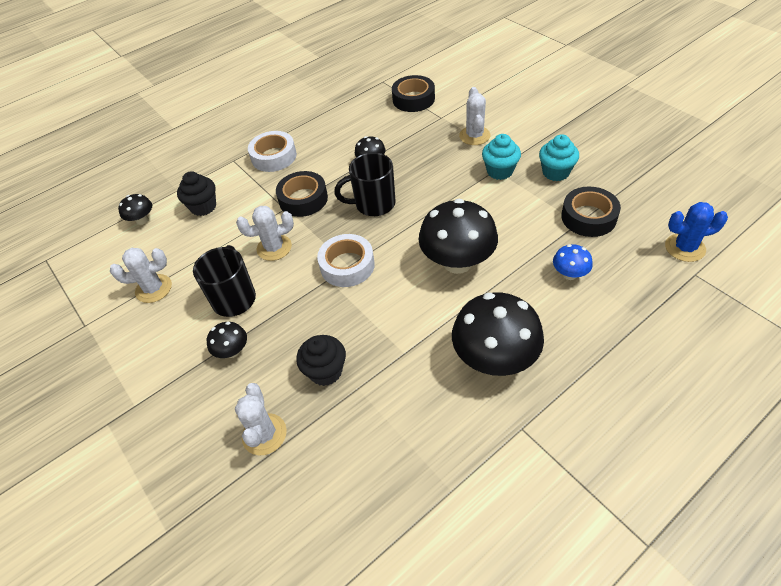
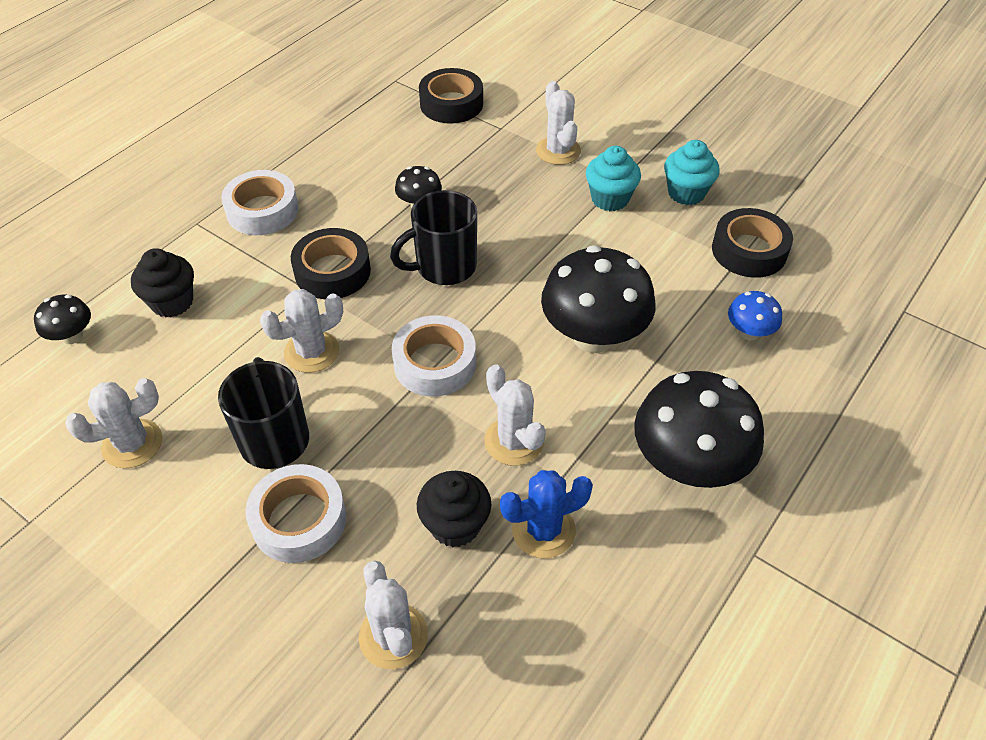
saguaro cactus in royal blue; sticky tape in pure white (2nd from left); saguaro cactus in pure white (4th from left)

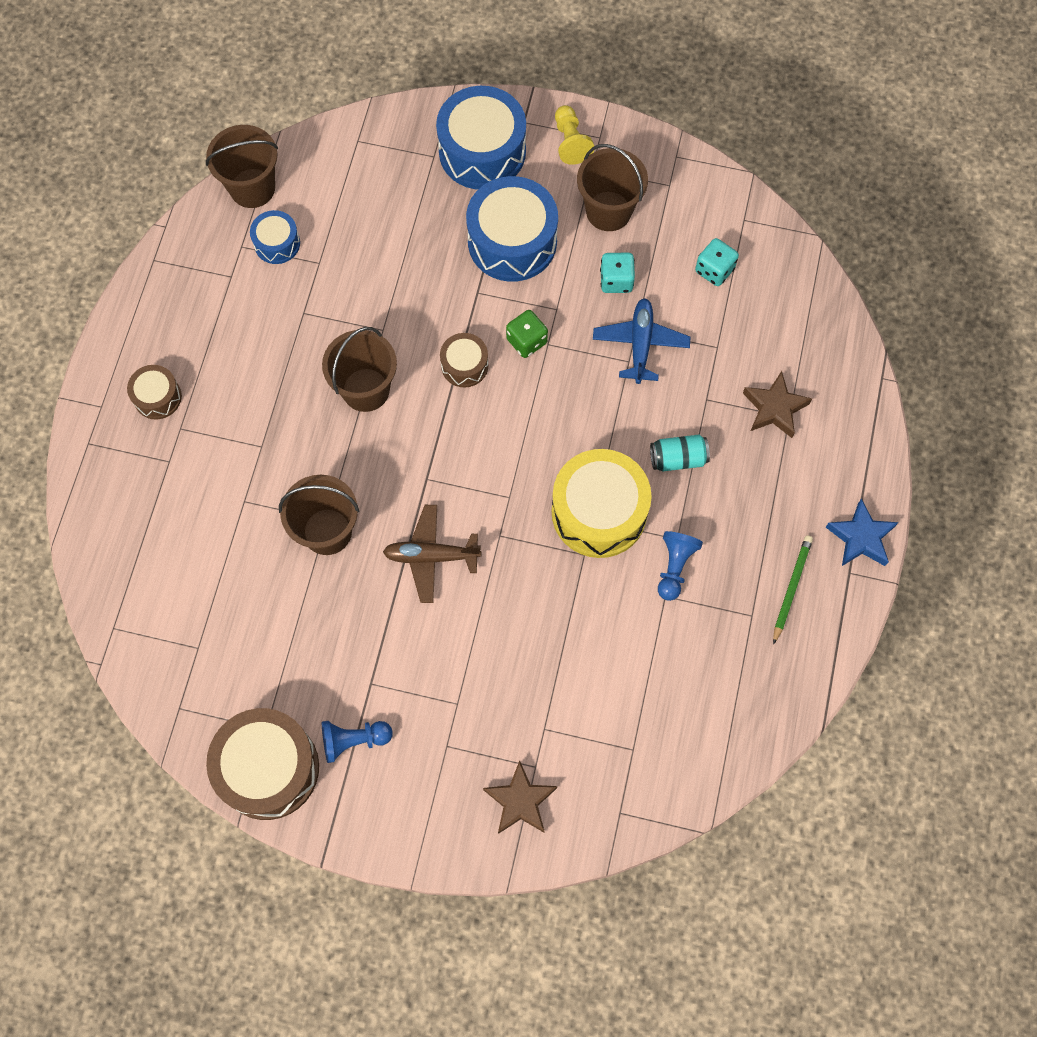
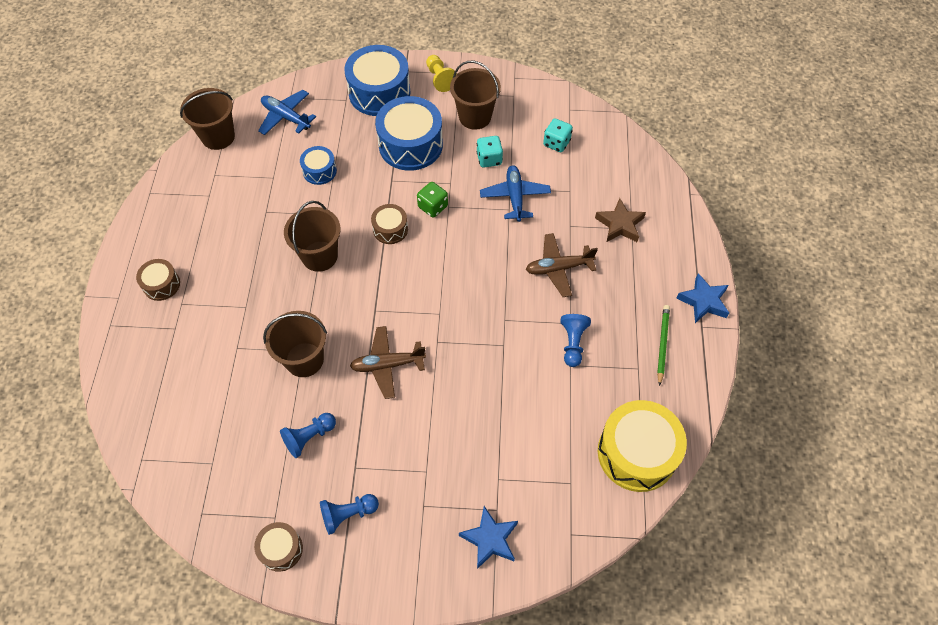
snare drum in royal blue (1st from left); plane in russet (2nd from left); snare drum in yellow; snare drum in russet (2nd from left); five-pointed star in royal blue (1st from left); plane in royal blue (1st from left); pawn in royal blue (1st from left)

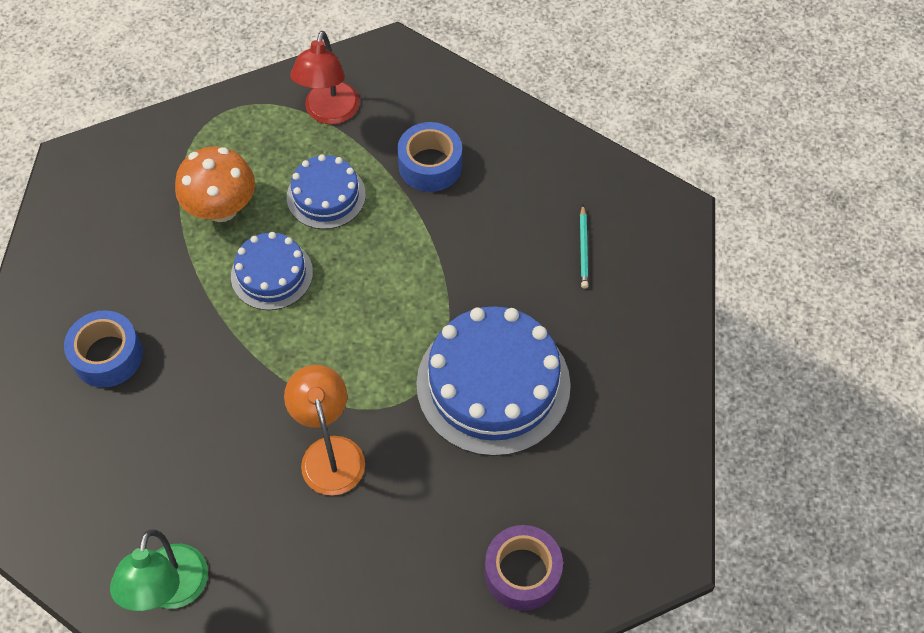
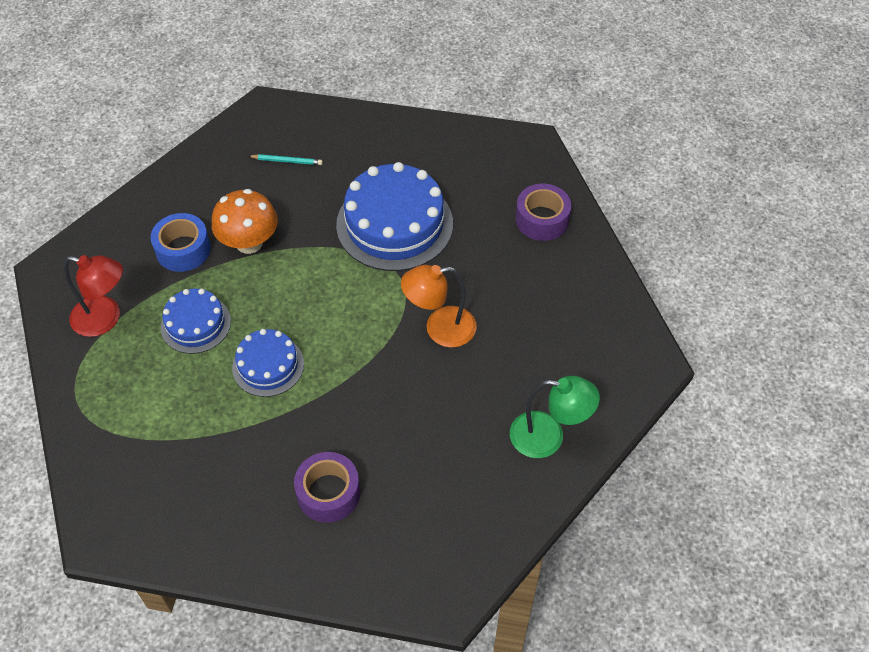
mushroom in orange; sticky tape in violet (1st from left)

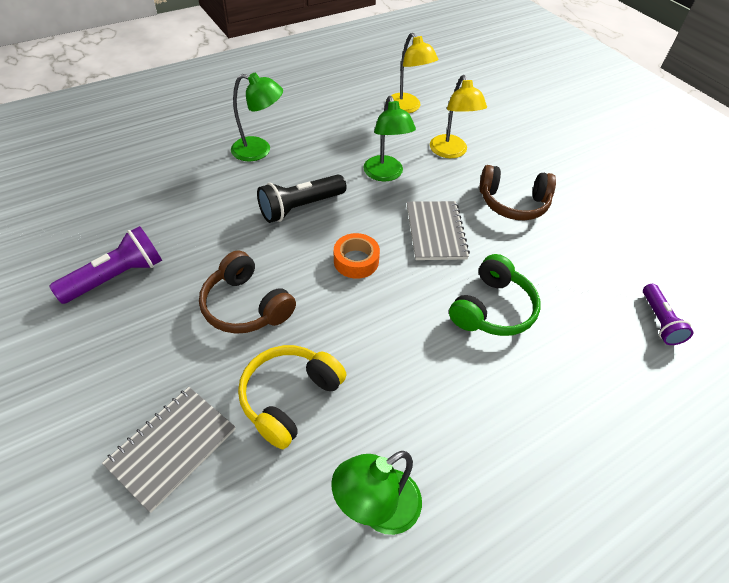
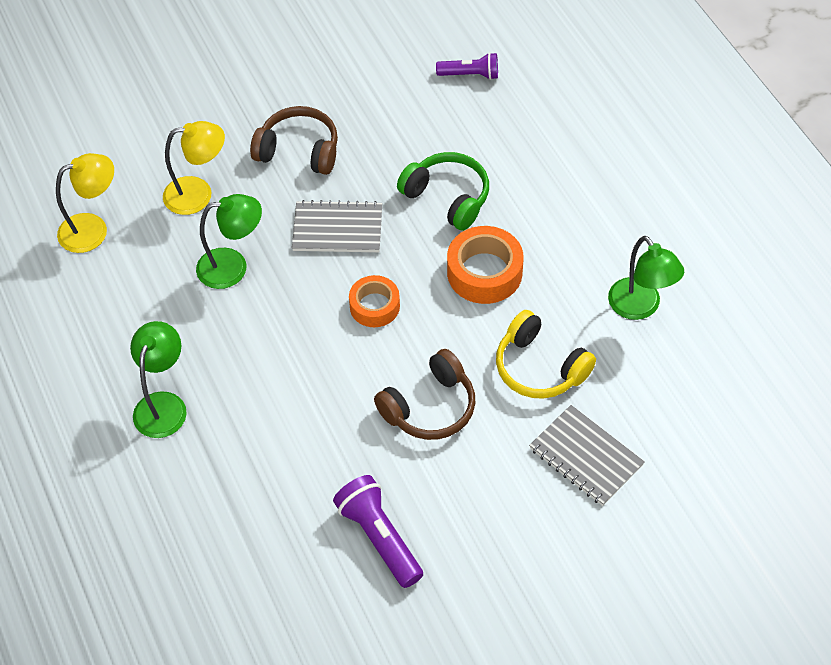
over-ear headphones in russet (1st from left); torch in black; sticky tape in orange (2nd from left)

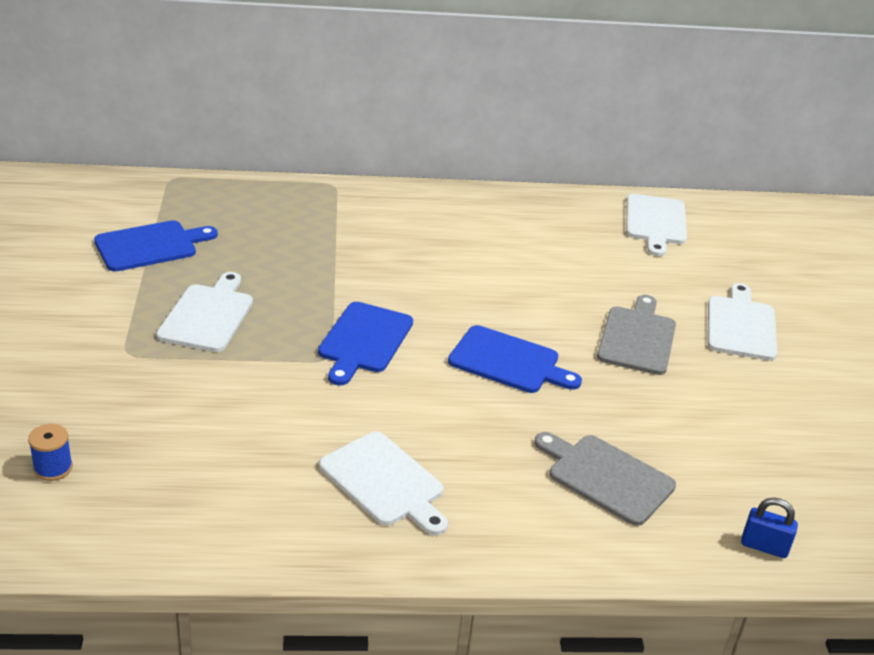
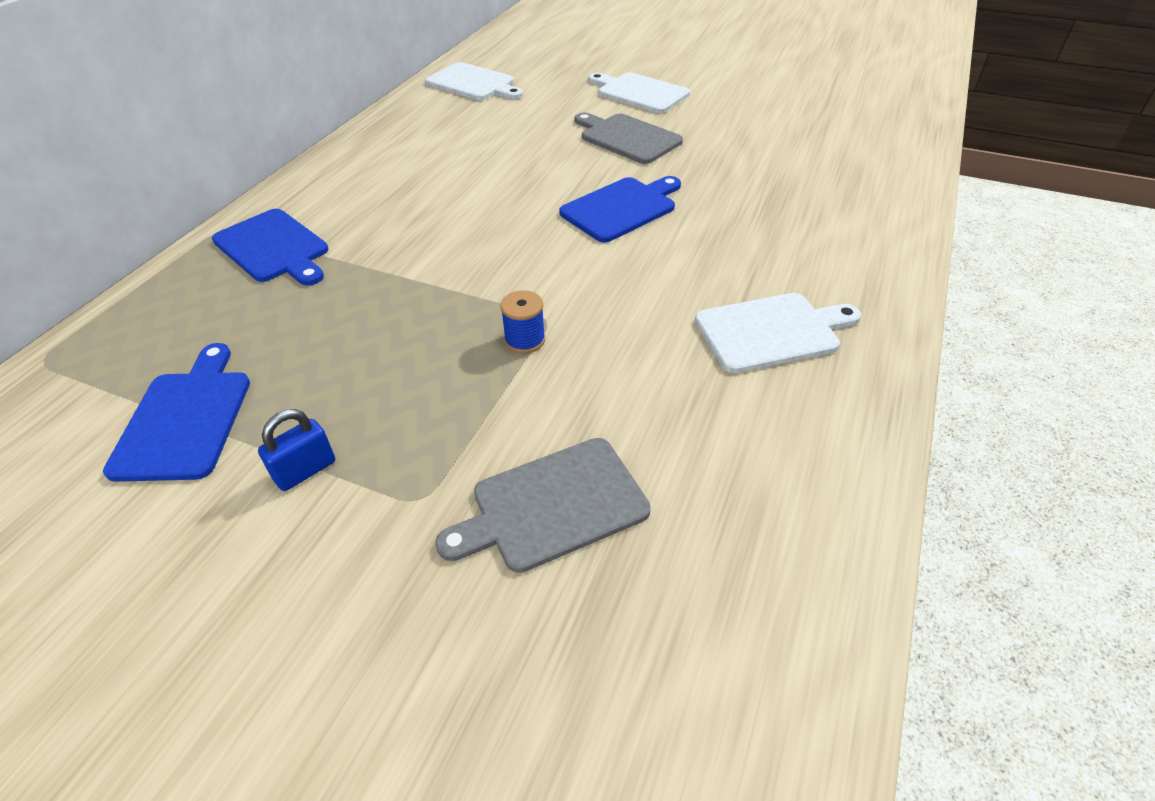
bread board in pure white (1st from left in the first image); bread board in royal blue (2nd from left); spool in royal blue; bread board in grey (1st from left); padlock in royal blue

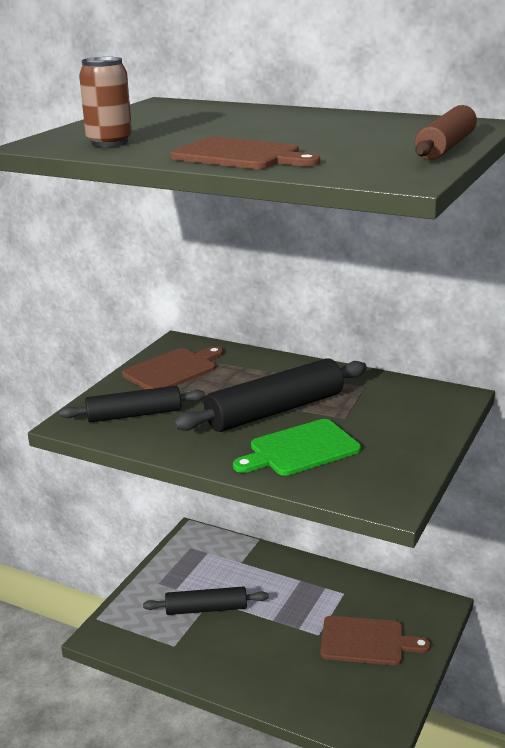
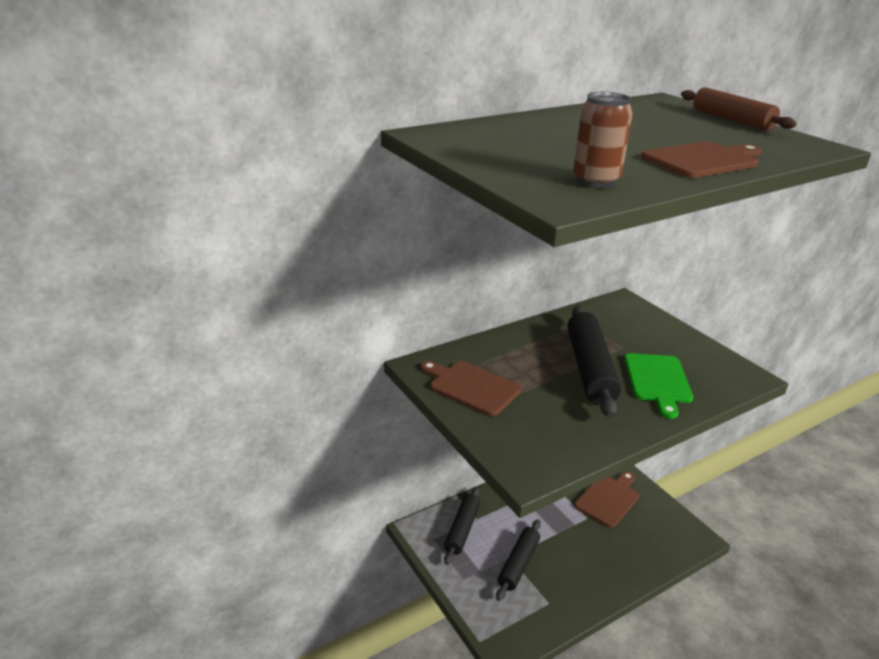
bread board in russet (1st from left); pastry roller in black (1st from left)

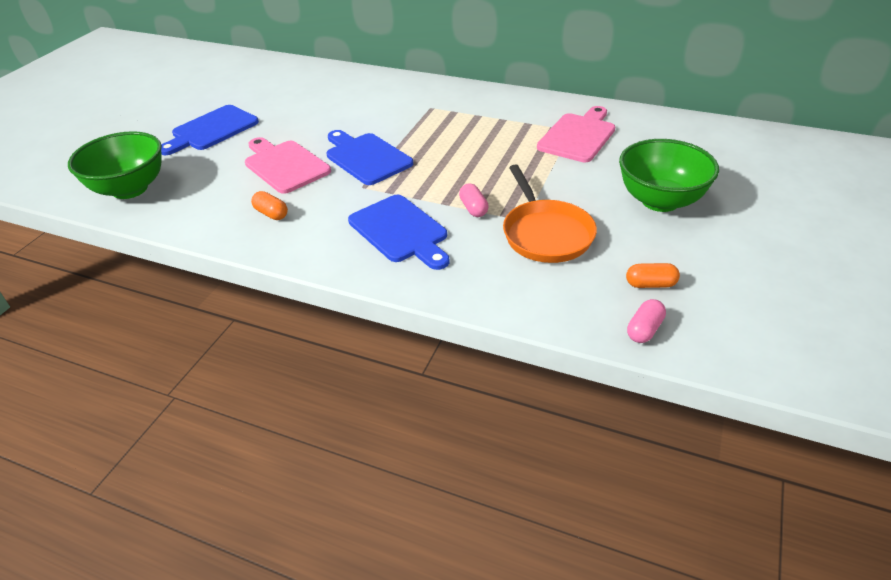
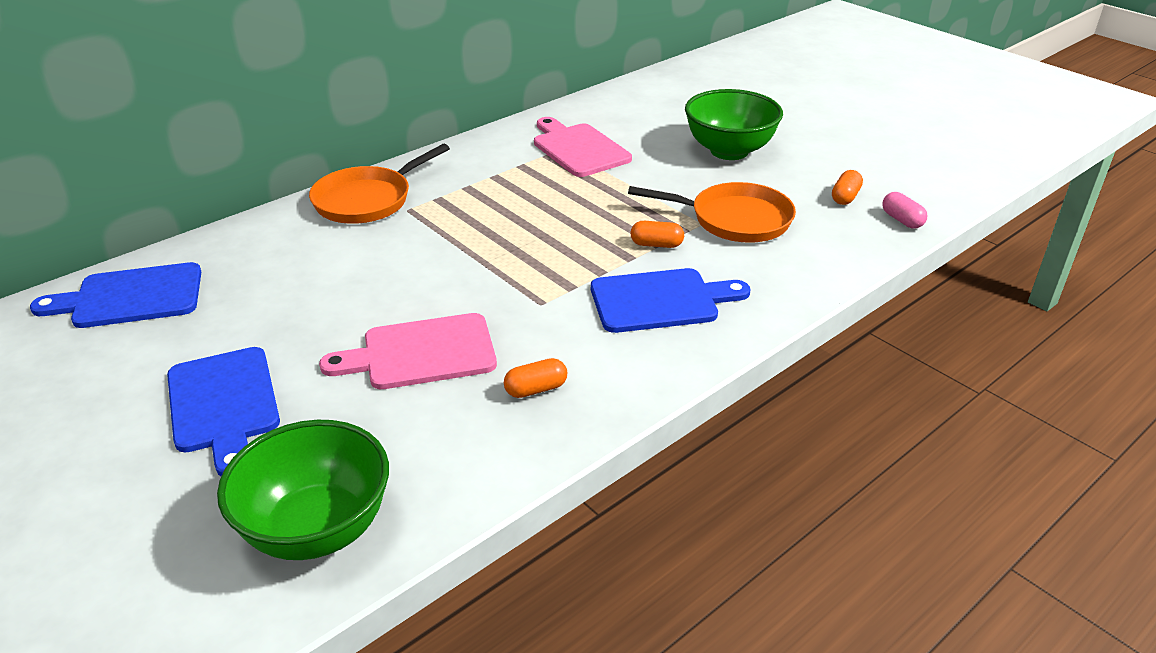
bread board in royal blue (1st from left); capsule in orange (2nd from left); skillet in orange (1st from left)

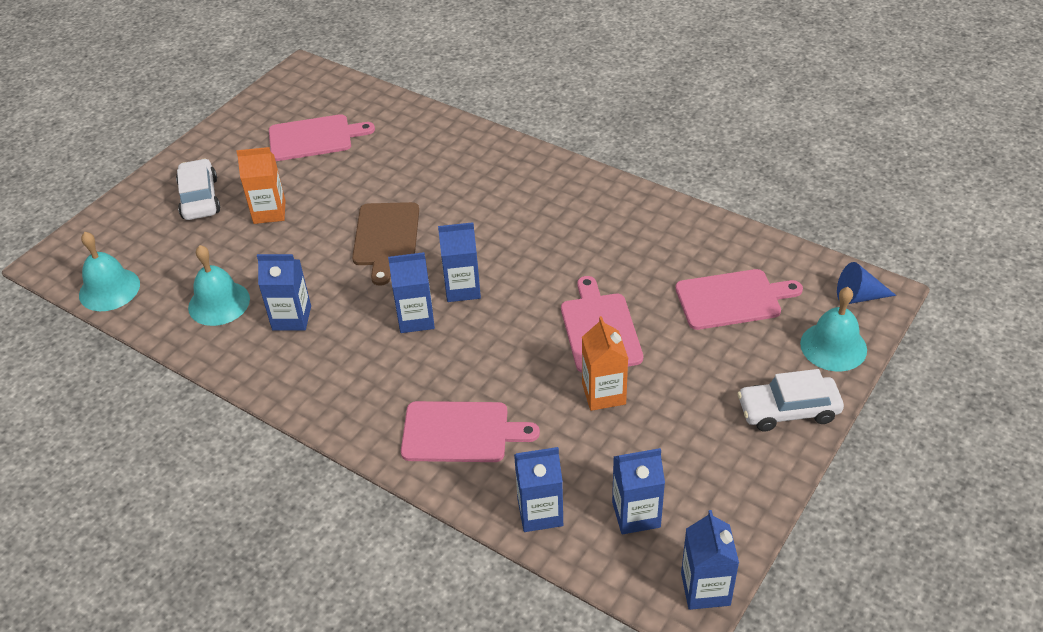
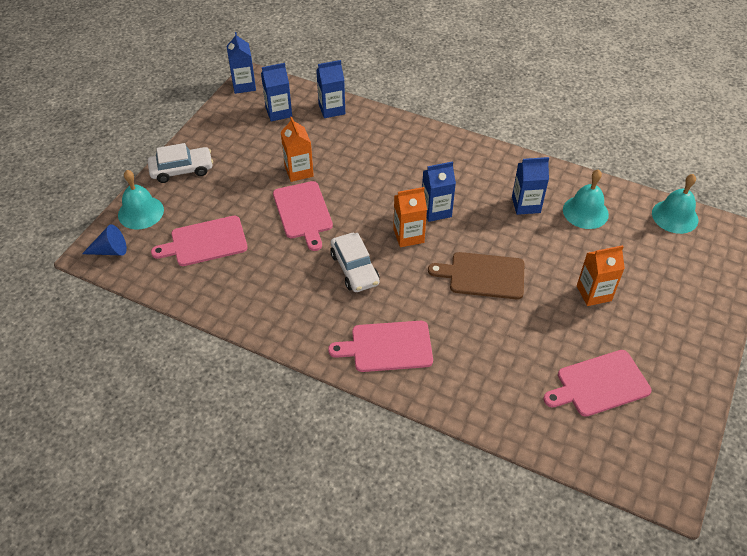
toy car in pure white (2nd from left); bread board in russet; carton in orange (2nd from left); bread board in rose-pink (3rd from left)

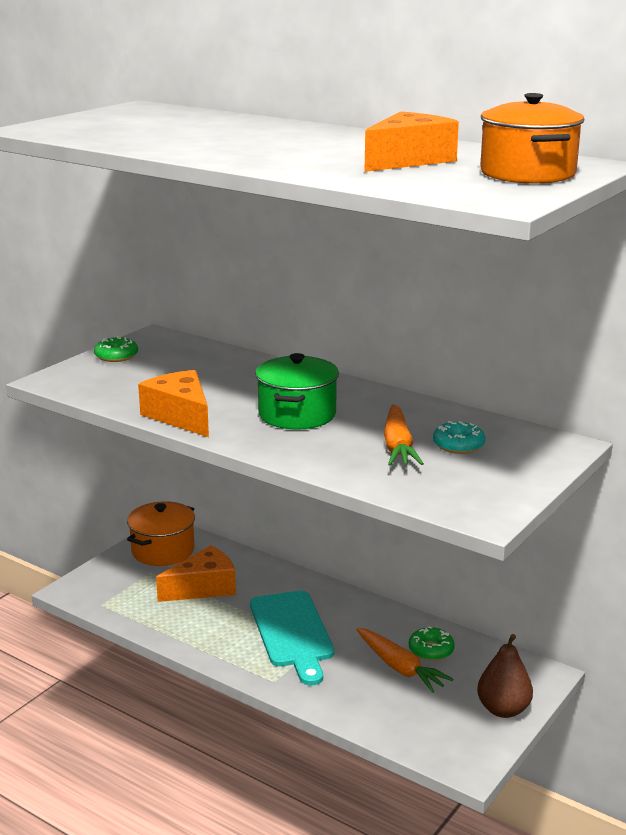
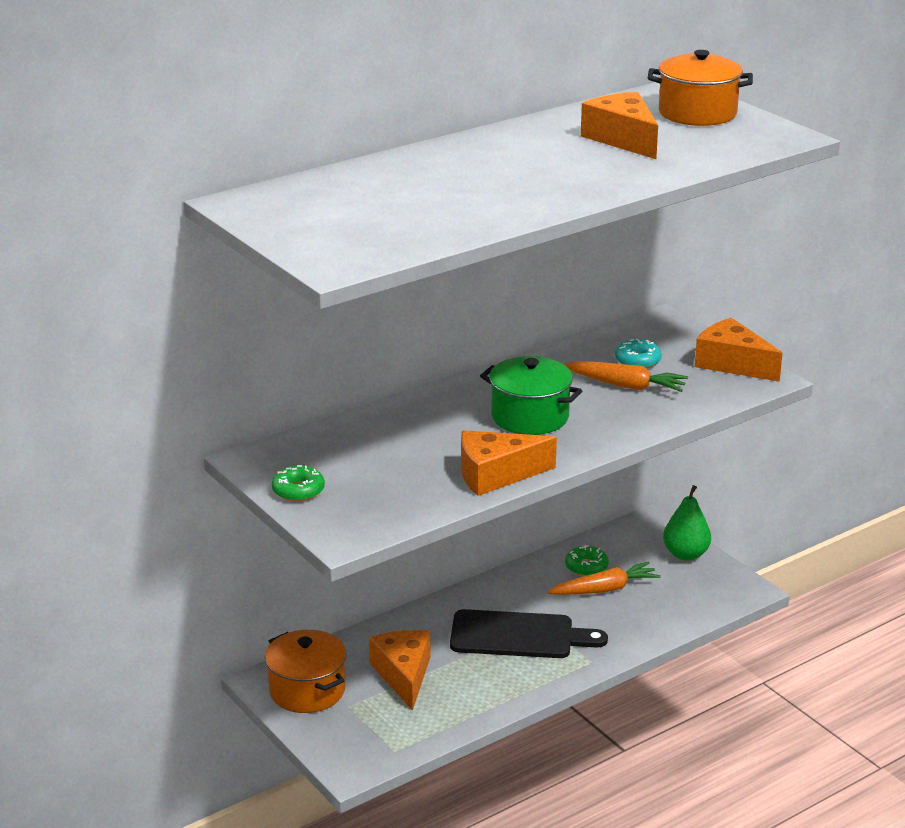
bread board in black; toy pear in emerald; piece of cheese in orange (4th from left)

